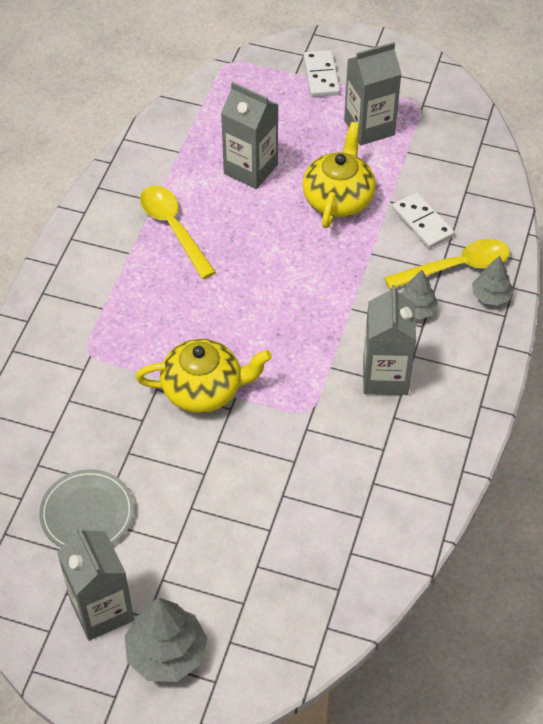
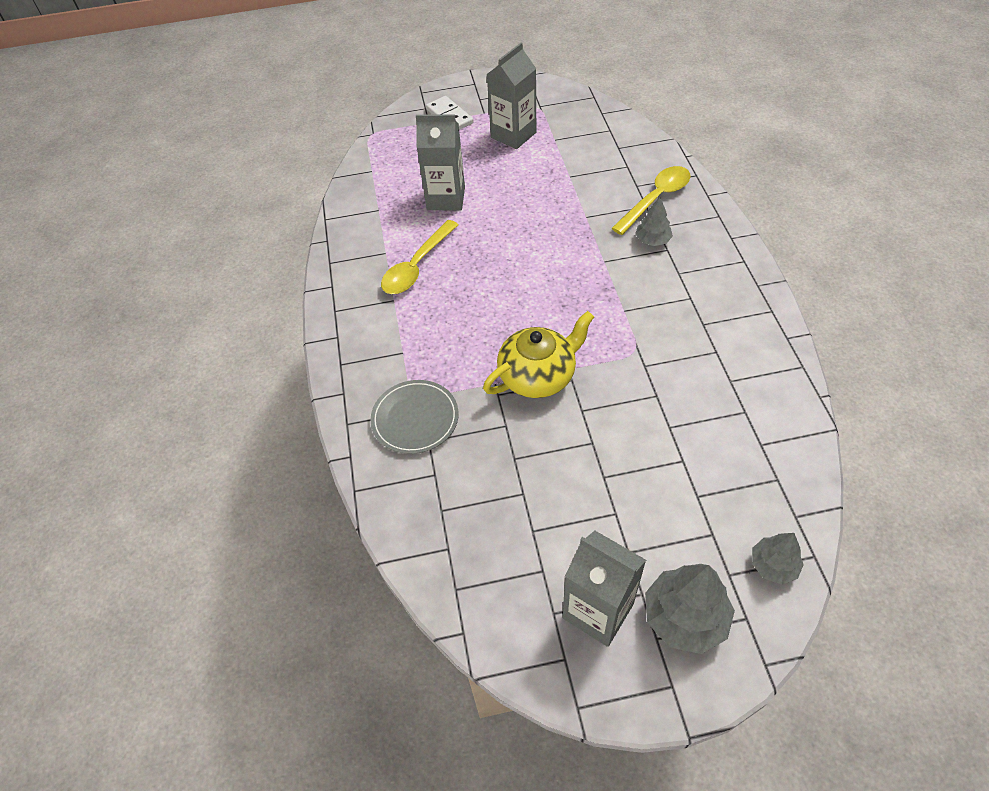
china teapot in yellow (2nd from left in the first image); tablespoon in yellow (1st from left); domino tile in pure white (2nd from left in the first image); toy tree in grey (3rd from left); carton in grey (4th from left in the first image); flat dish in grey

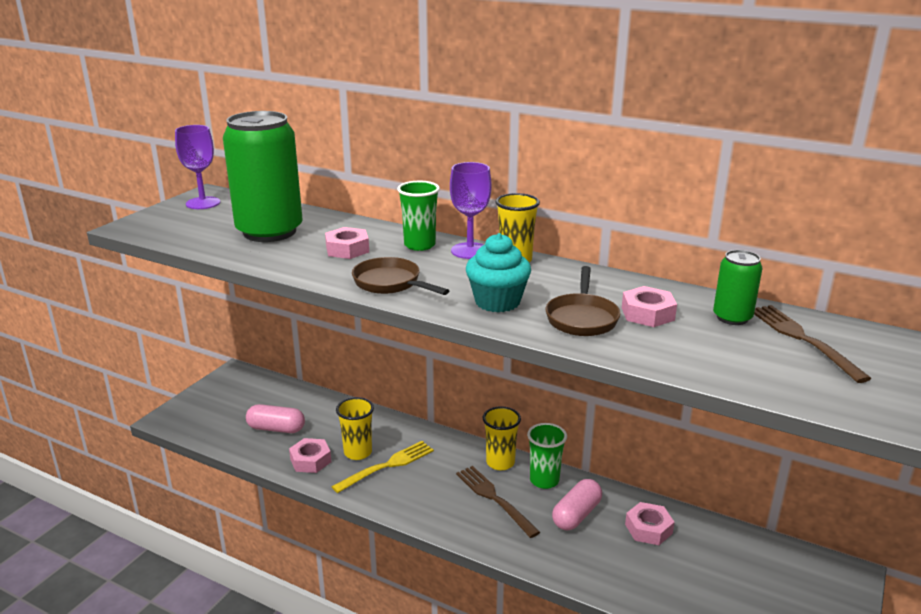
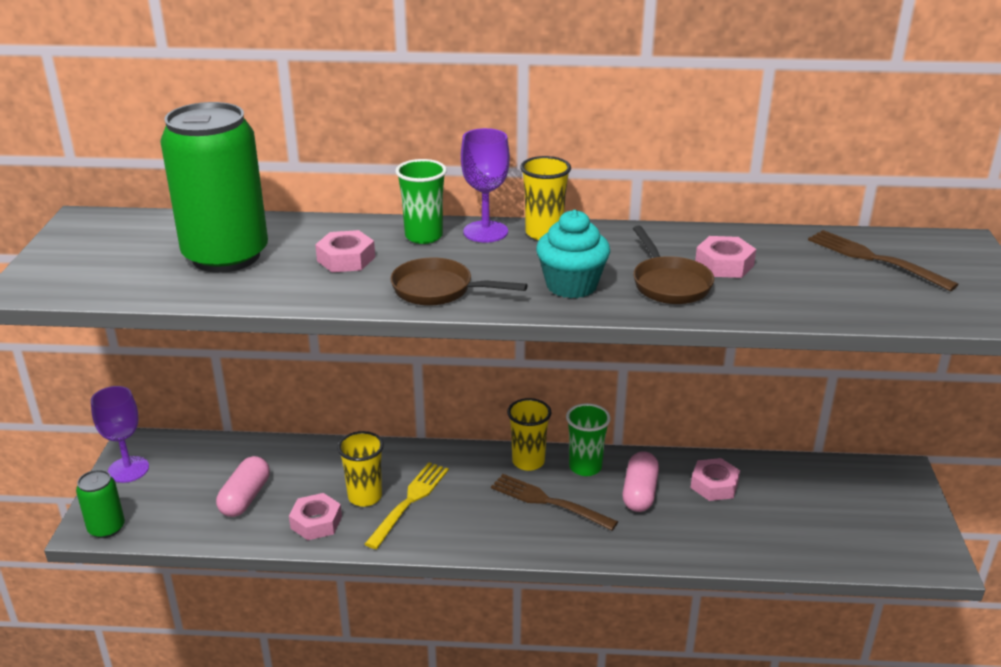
goblet in violet (1st from left); can in emerald (1st from left); capsule in rose-pink (1st from left)

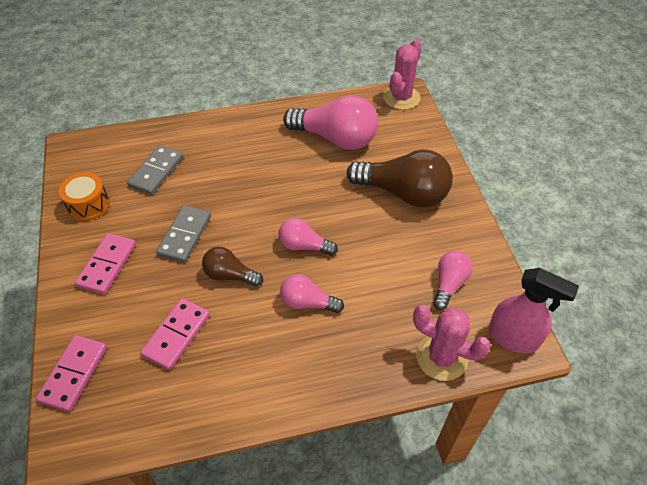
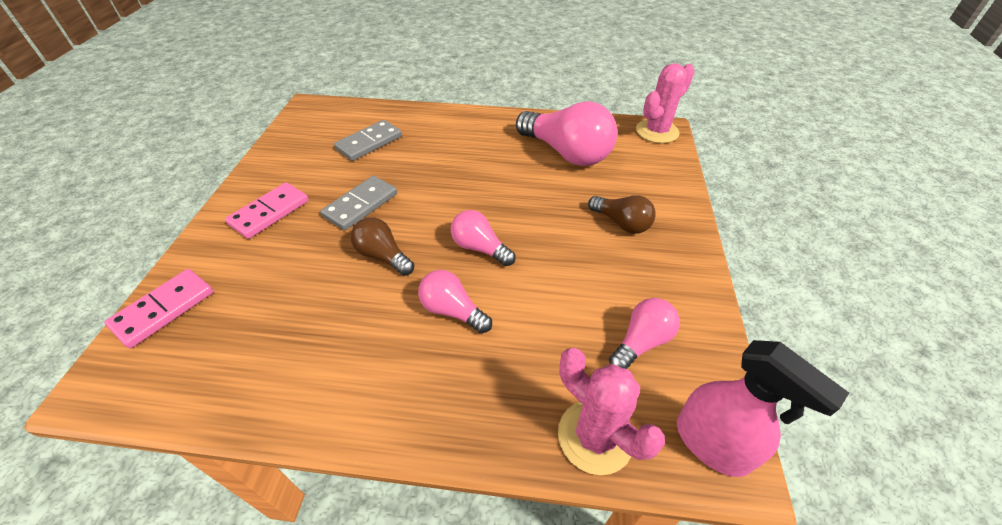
light bulb in russet (2nd from left); snare drum in orange; domino tile in rose-pink (3rd from left in the first image)

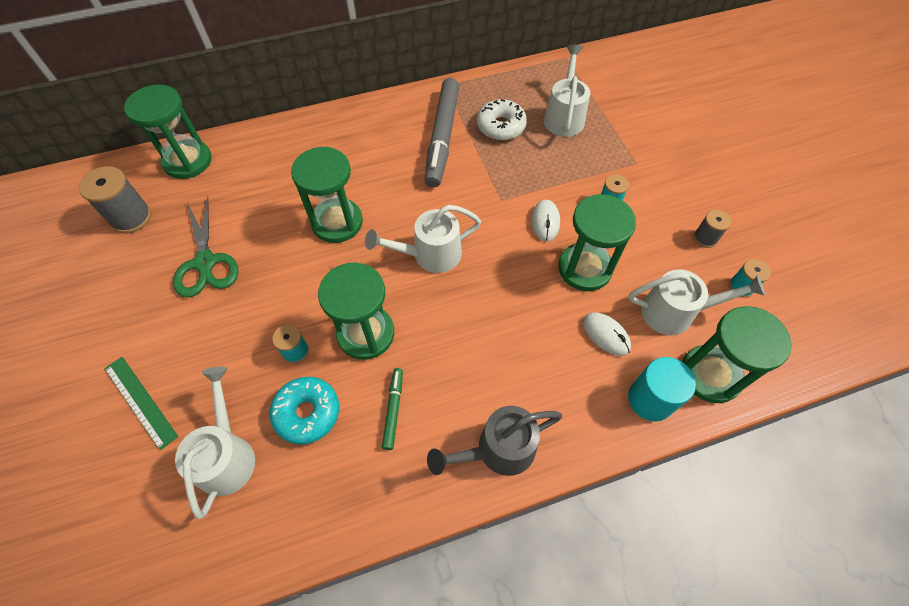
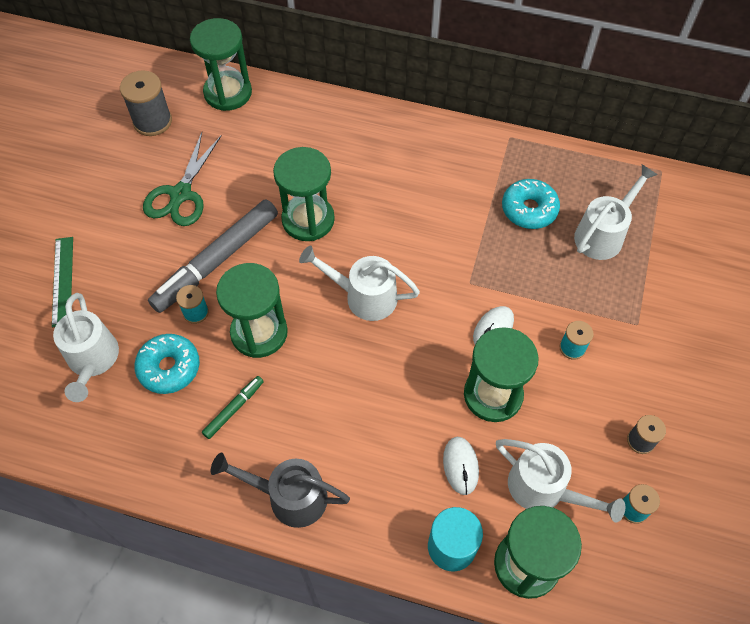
felt pen in grey; doughnut in aqua (2nd from left); sprinkling can in pure white (1st from left)

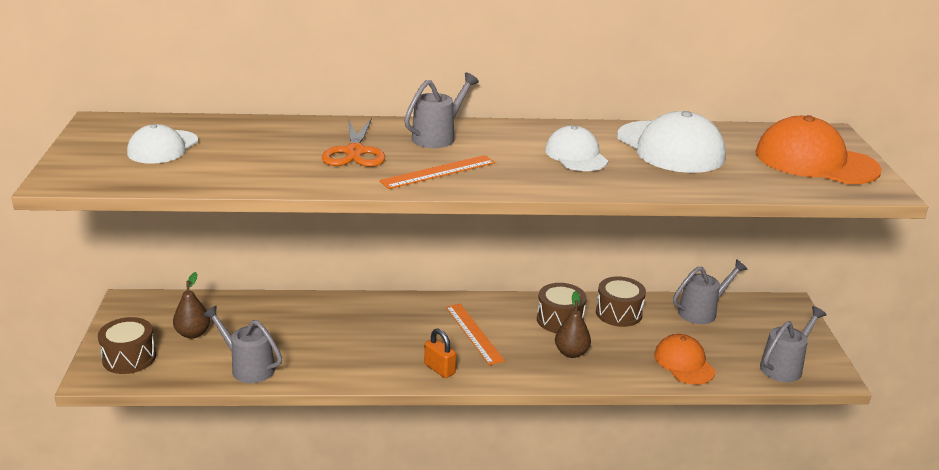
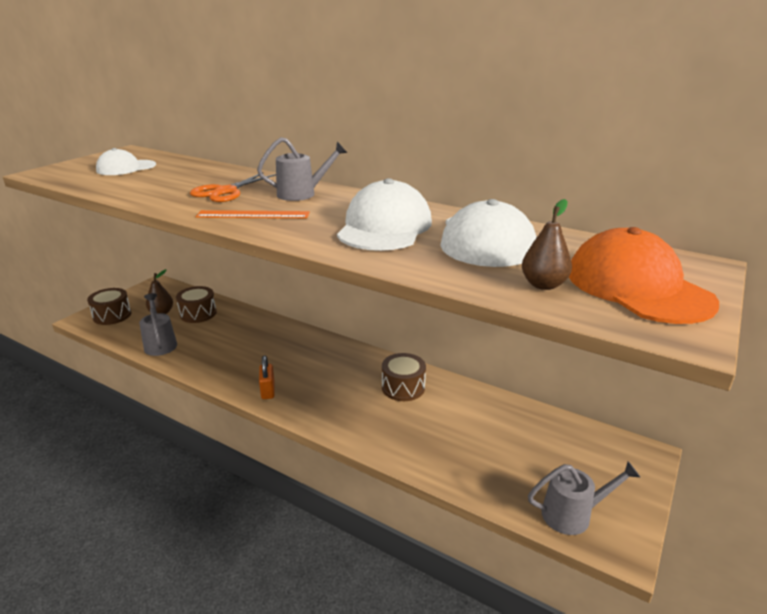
cap in pure white (2nd from left); sprinkling can in grey (3rd from left in the first image); snare drum in russet (2nd from left); toy pear in russet (2nd from left); straightedge in orange (2nd from left in the first image); cap in orange (1st from left in the first image)

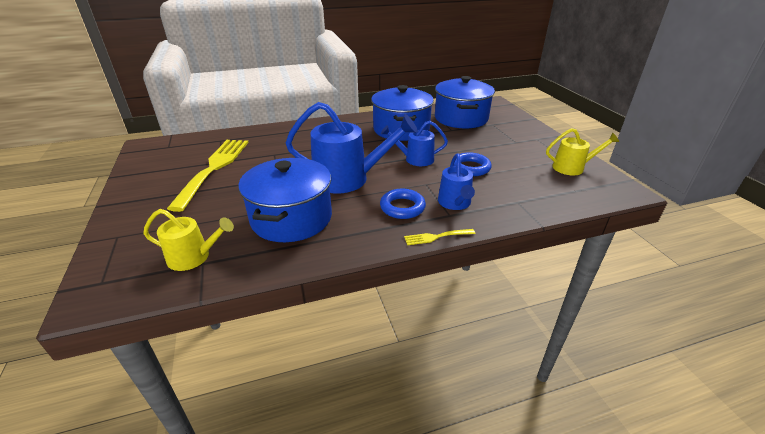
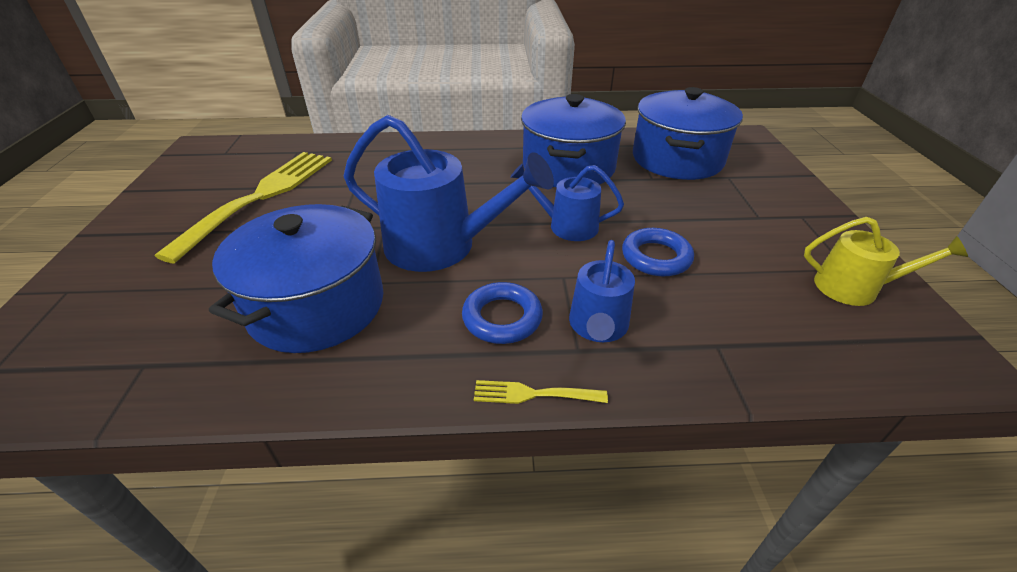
sprinkling can in yellow (1st from left in the first image)

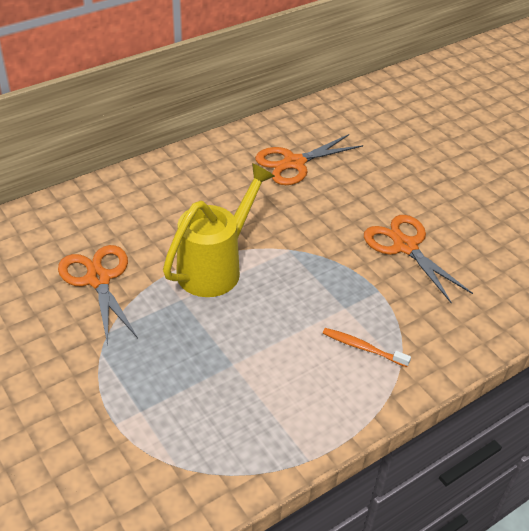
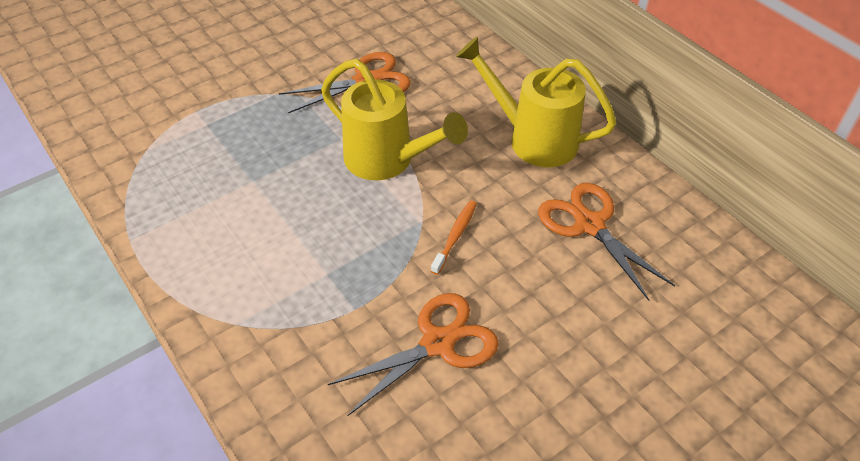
tooth brush in orange; sprinkling can in yellow (2nd from left)

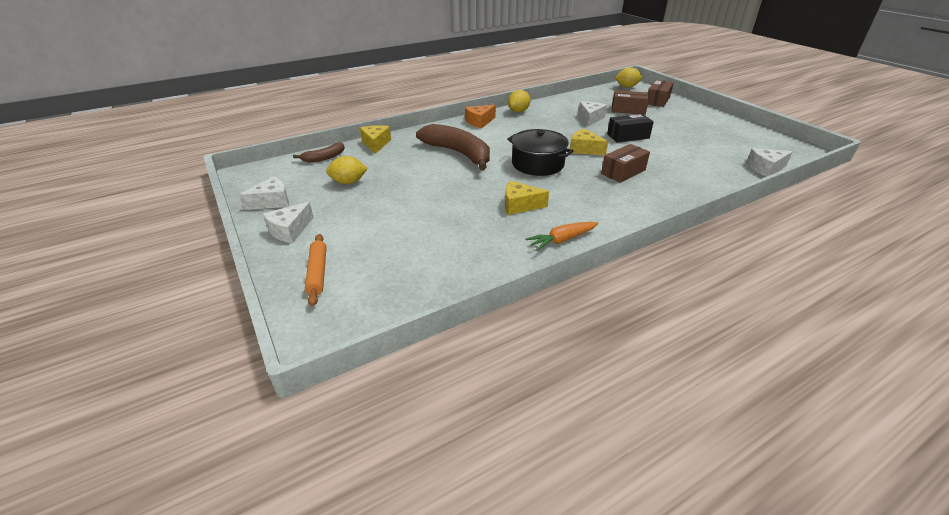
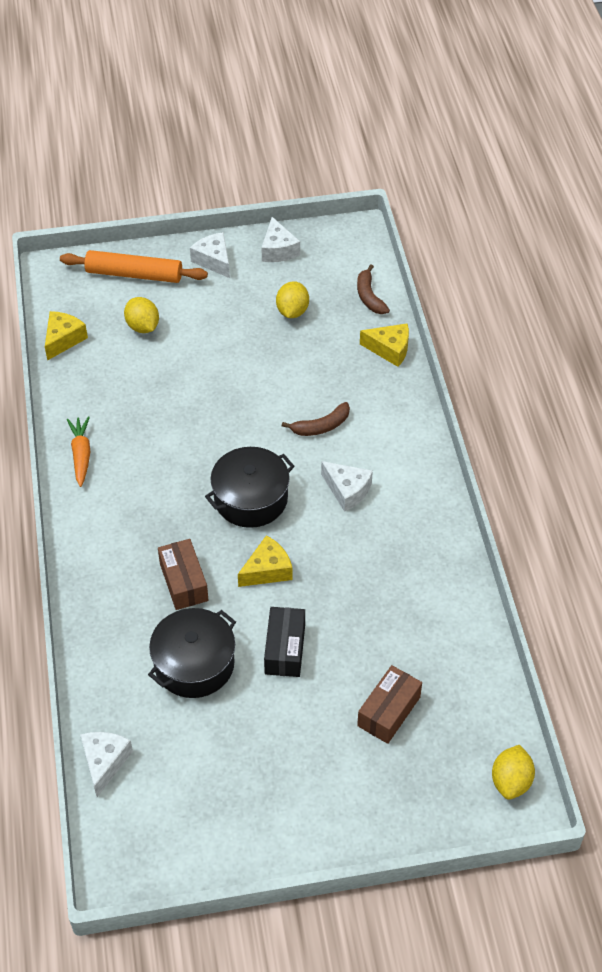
parcel in russet (3rd from left in the first image); citrus fruit in yellow (1st from left); piece of cheese in pure white (4th from left); piece of cheese in orange; banana in russet (1st from left); piece of cheese in yellow (1st from left); pastry roller in orange; pot in black (1st from left)

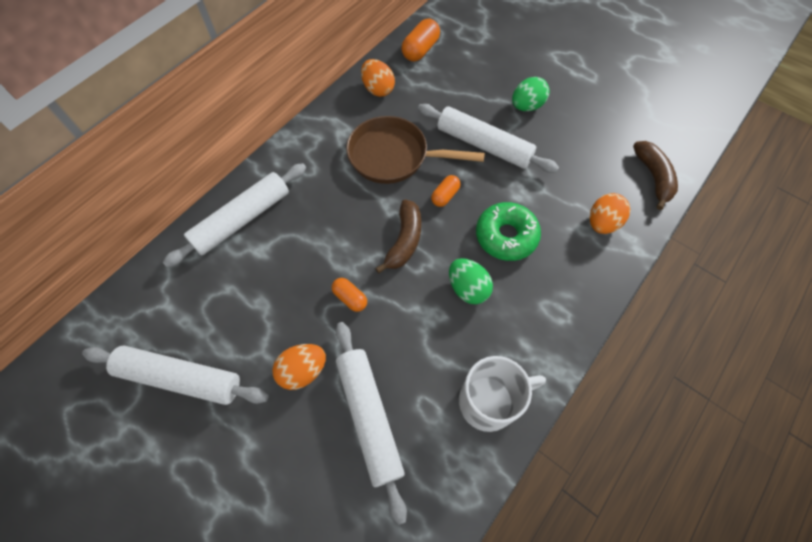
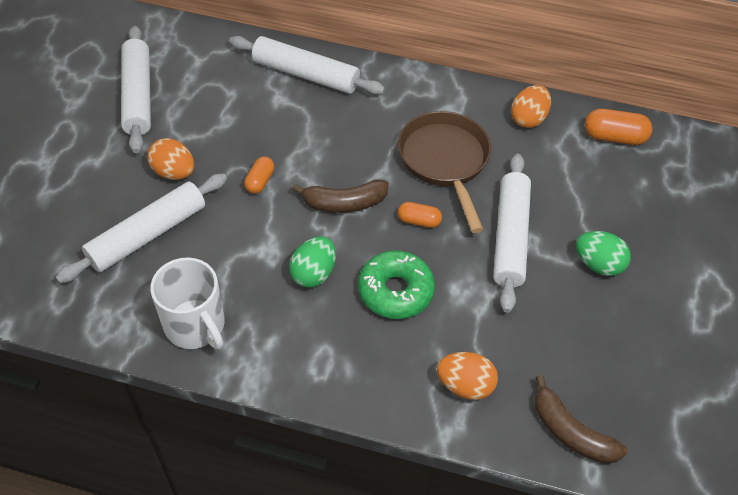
banana in russet (2nd from left)

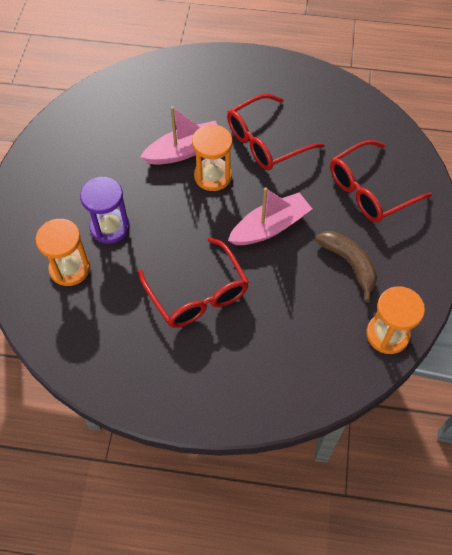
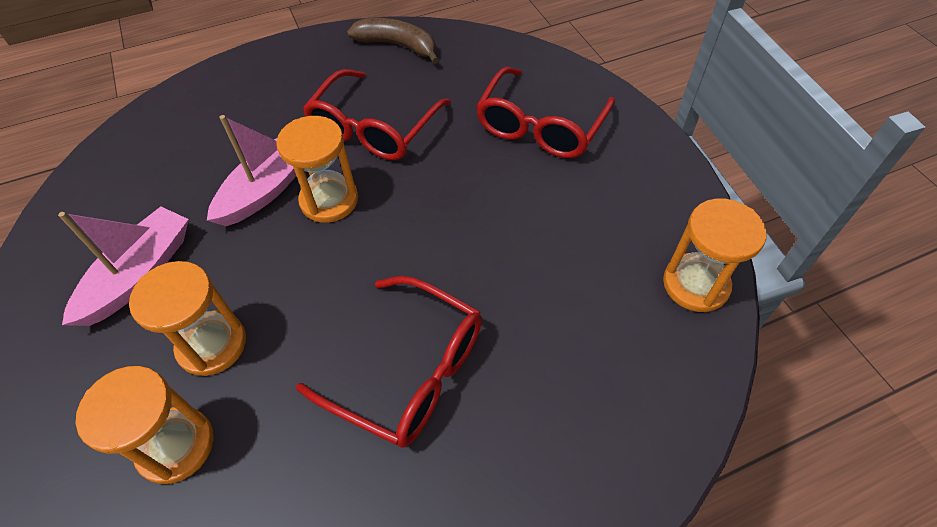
hourglass in orange (2nd from left); toy boat in rose-pink (1st from left); banana in russet

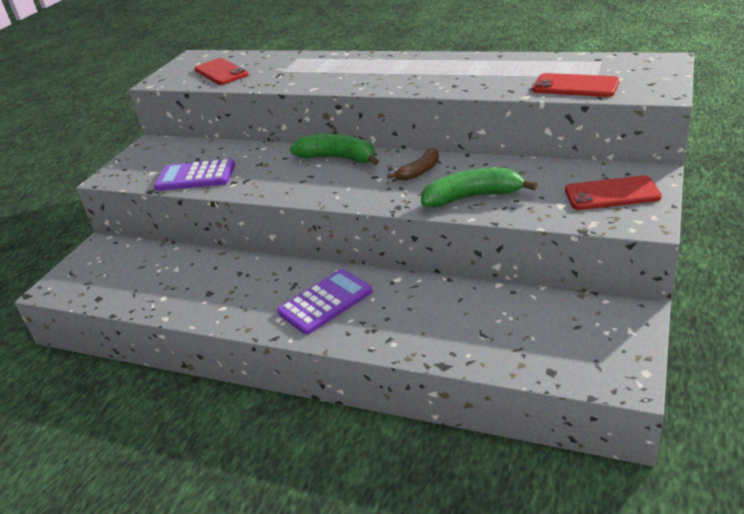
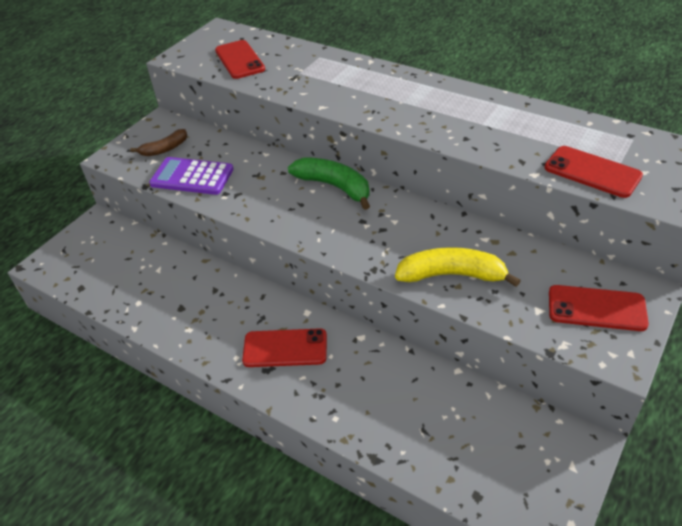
banana in russet; banana in yellow; mobile phone in scarlet (2nd from left)

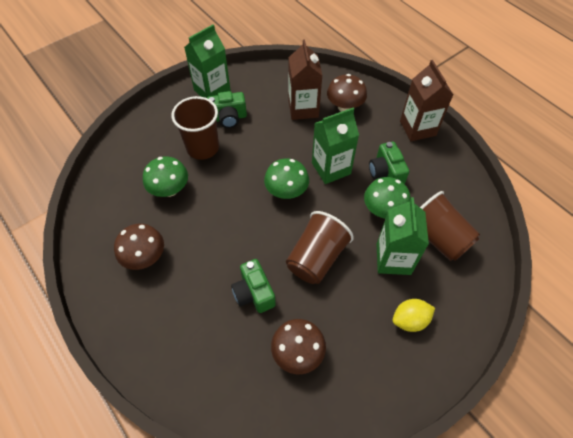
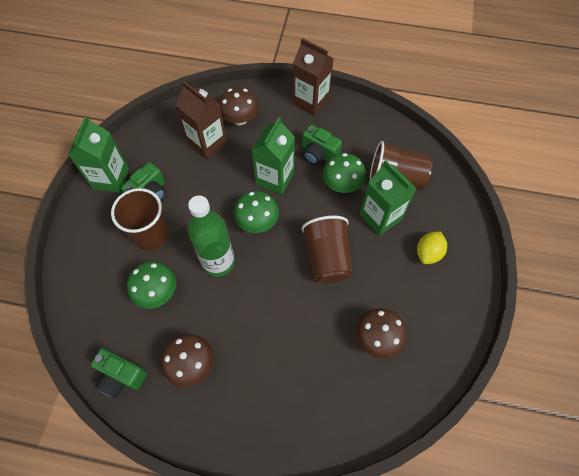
compact camera in emerald (1st from left); bottle in emerald

